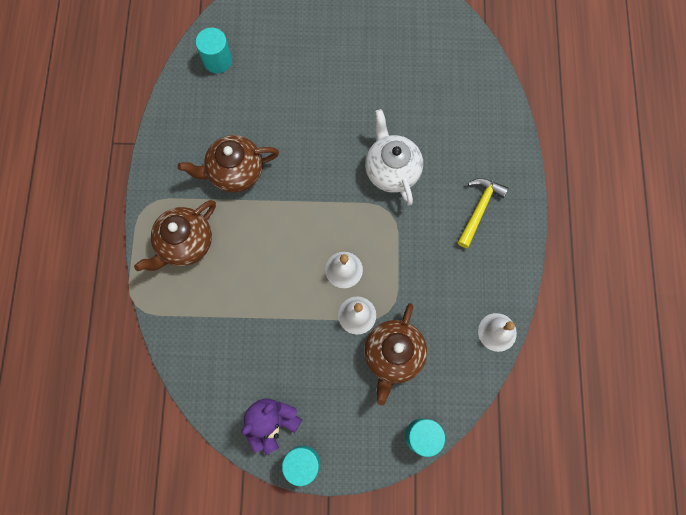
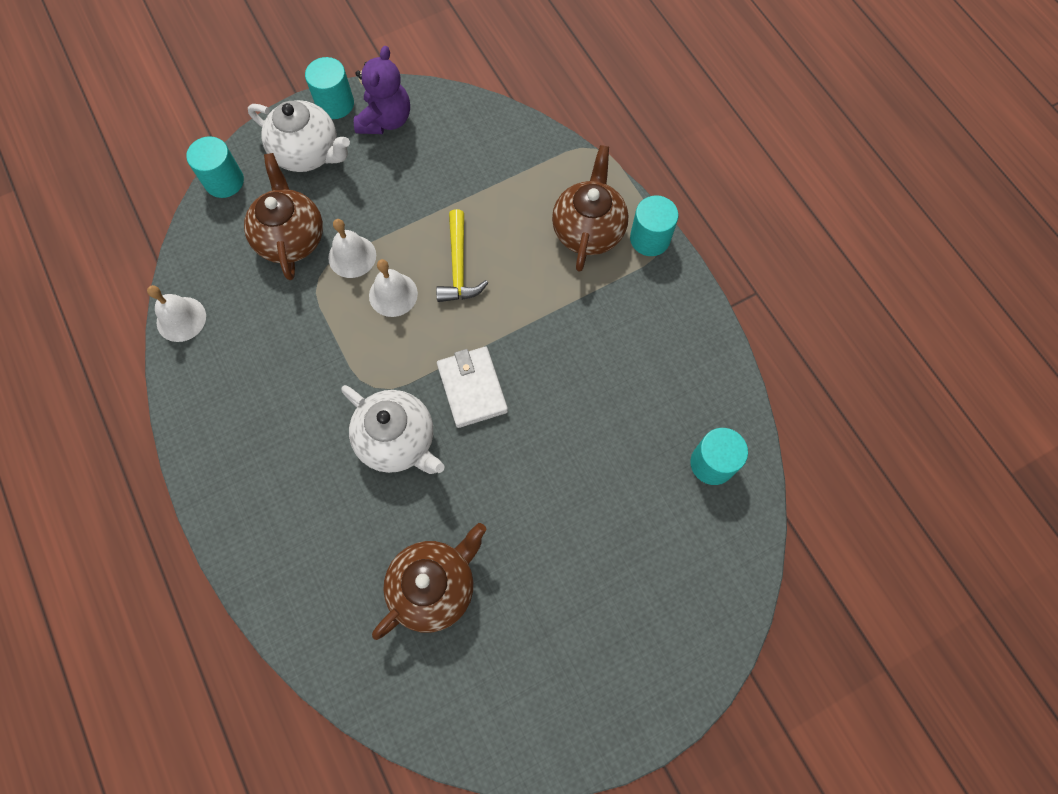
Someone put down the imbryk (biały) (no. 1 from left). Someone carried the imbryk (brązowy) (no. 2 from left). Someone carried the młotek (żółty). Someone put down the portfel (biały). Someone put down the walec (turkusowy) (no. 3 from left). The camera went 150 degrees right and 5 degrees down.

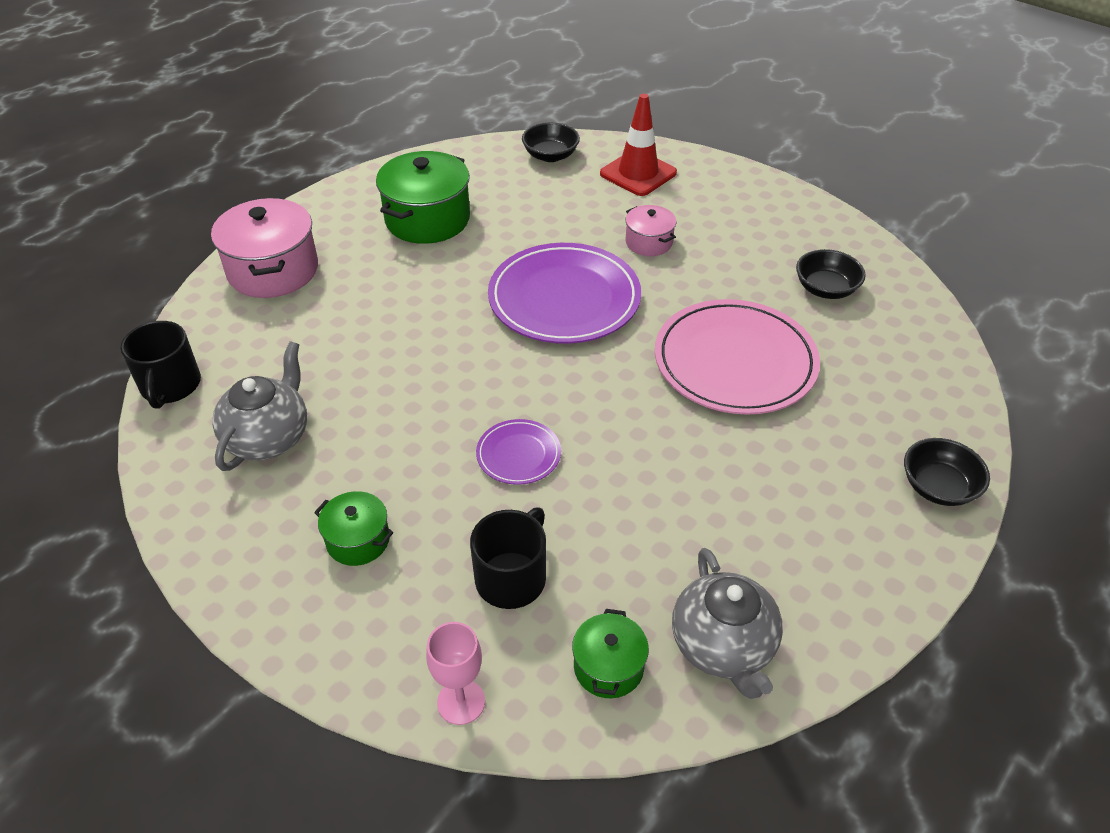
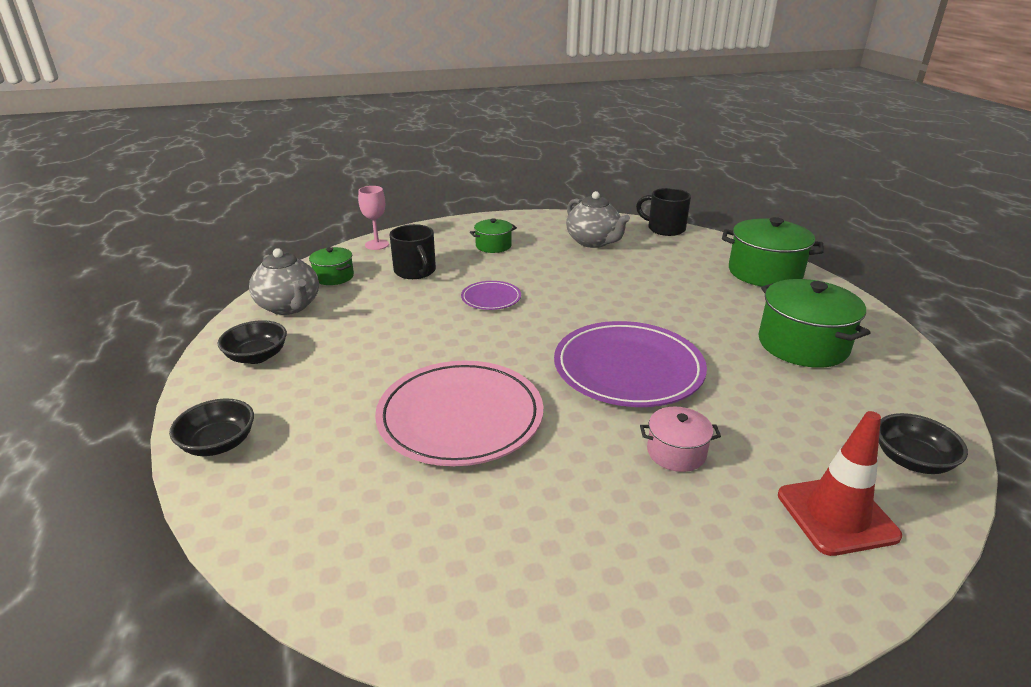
Someone carried the miska (czarny) (no. 2 from left). Someone rotated the imbryk (szary) (no. 2 from left in the first image) by 150 degrees counterclockwise. Someone repainted the garnek (różowy) (no. 1 from left), which became the garnek (zielony) (no. 3 from left). The camera went 125 degrees right and 15 degrees down.

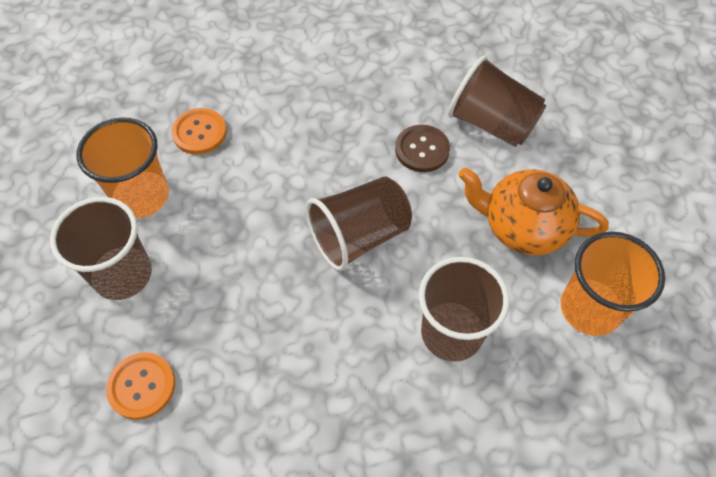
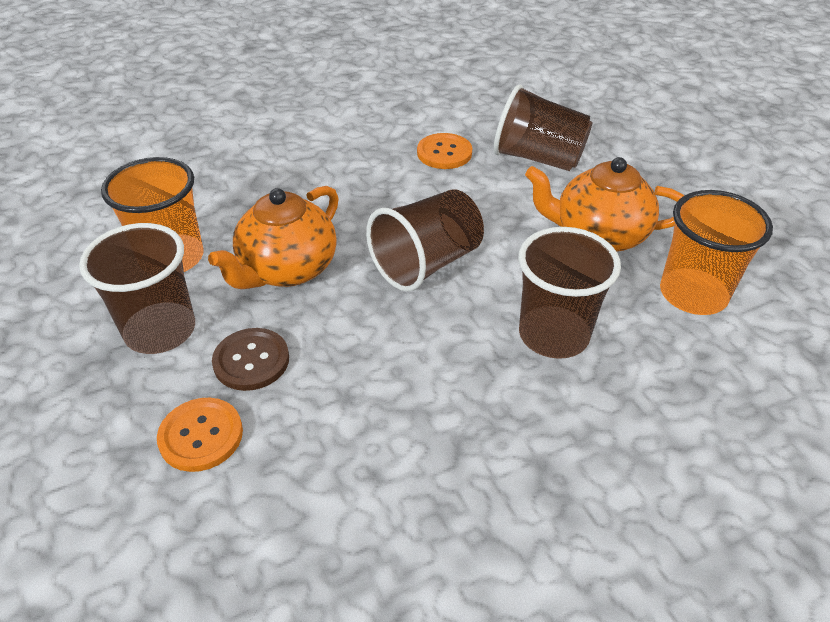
Someone put down the imbryk (pomarańczowy) (no. 1 from left). Someone carried the guzik (brązowy). Someone carried the guzik (pomarańczowy) (no. 2 from left). The camera went 10 degrees left and 15 degrees down.

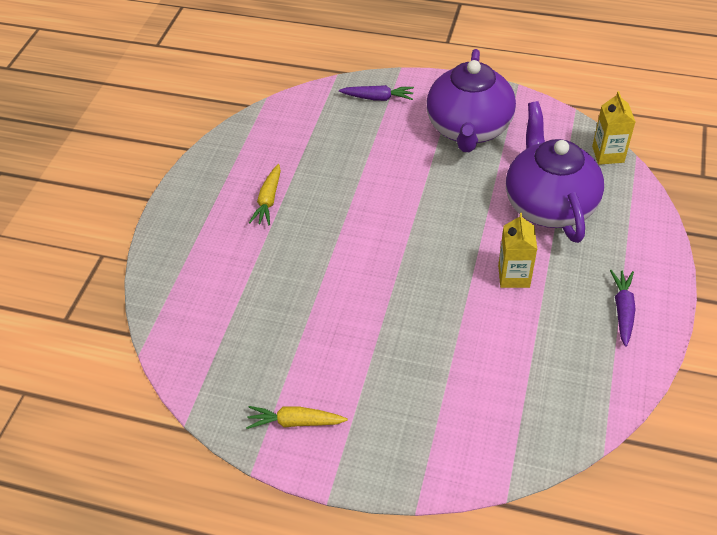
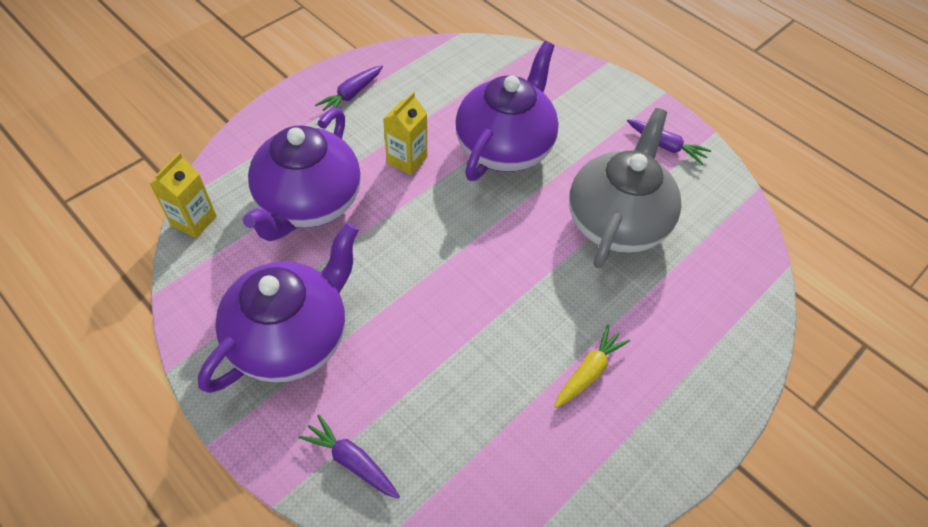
Someone put down the imbryk (fioletowy) (no. 3 from left). Someone put down the imbryk (szary). Someone repainted the marchewka (żółty) (no. 2 from left), which became the marchewka (fioletowy) (no. 3 from left). The camera went 155 degrees left and 5 degrees up.

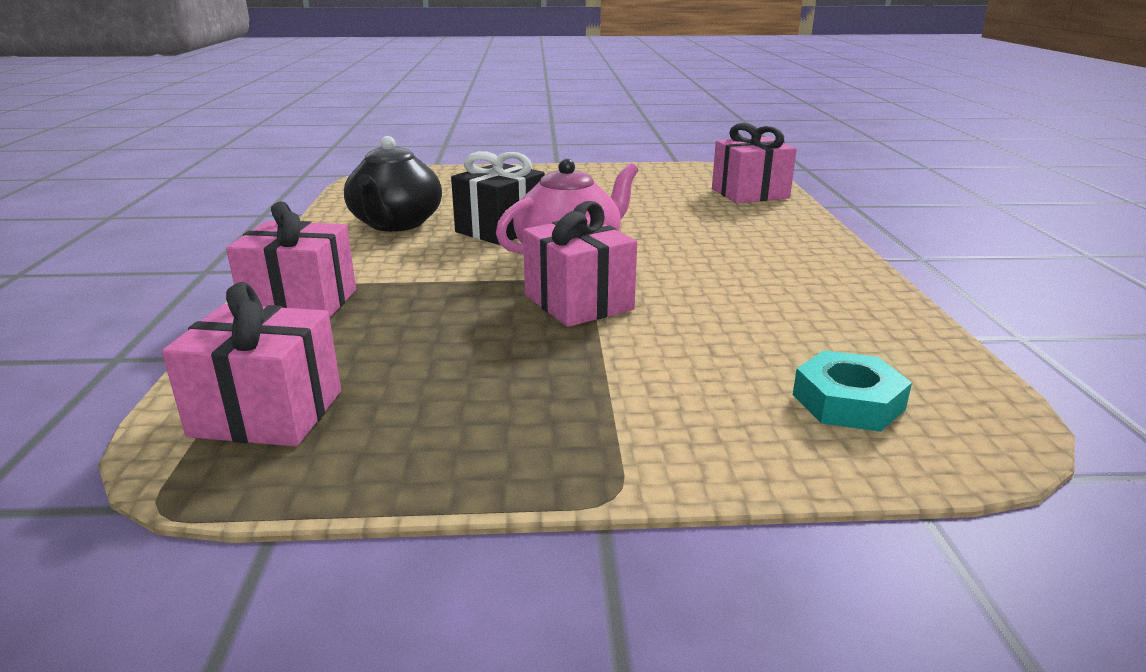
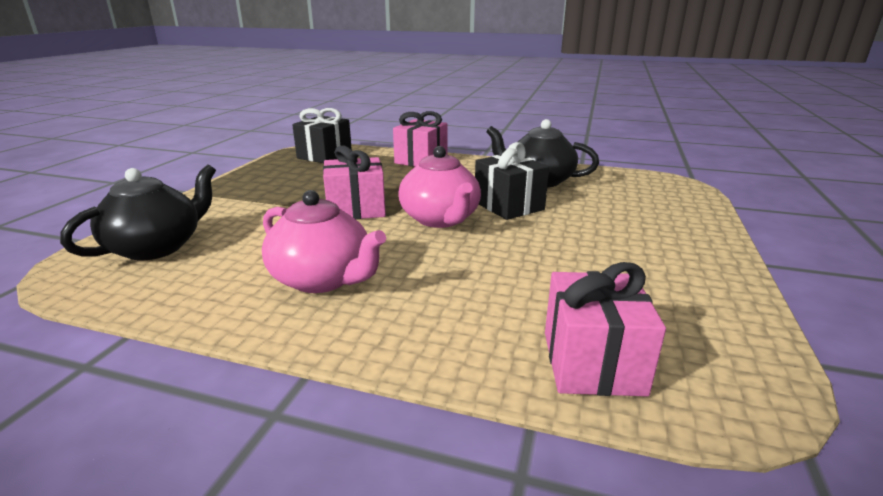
Someone swapped the nakrętka (turkusowy) for the imbryk (czarny) (no. 1 from left). Someone put down the imbryk (różowy) (no. 1 from left). Someone repainted the prezent (różowy) (no. 1 from left), which became the prezent (czarny) (no. 1 from left). The camera went 110 degrees right and 0 degrees up.

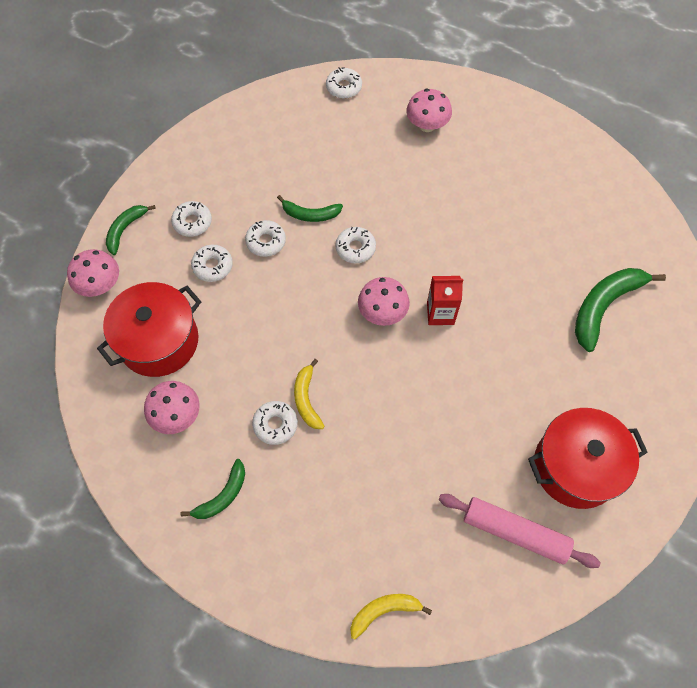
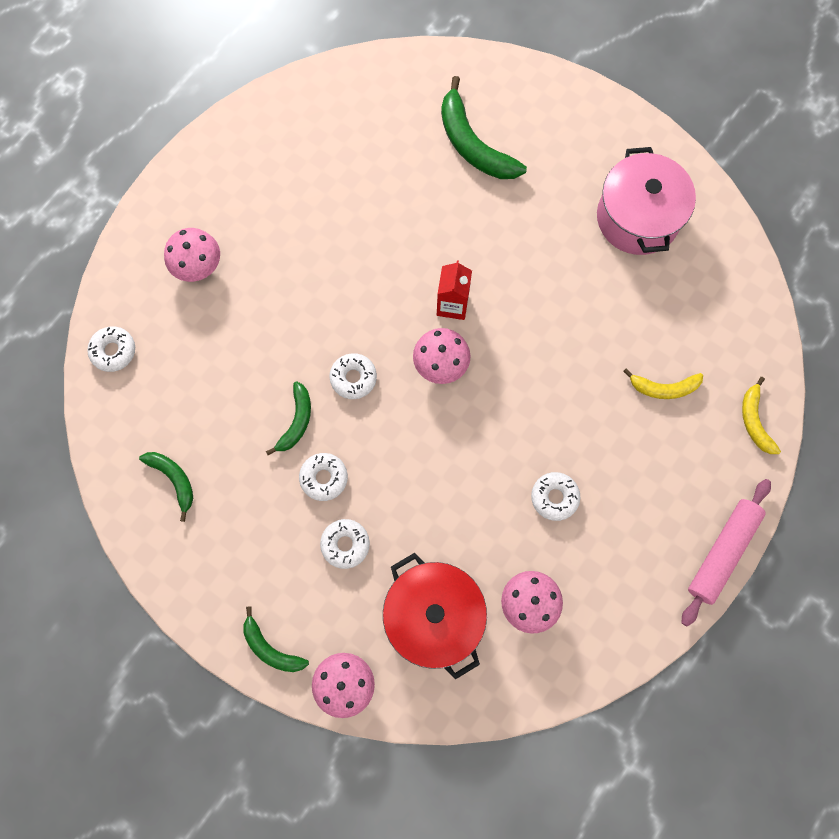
Someone carried the banan (zielony) (no. 2 from left in the first image). Someone repainted the garnek (czerwony) (no. 2 from left), which became the garnek (różowy). Someone carried the banan (żółty) (no. 1 from left). Someone carried the wałek do ciasta (różowy). Someone took away the donut (biały) (no. 1 from left). The camera went 80 degrees left and 10 degrees up.

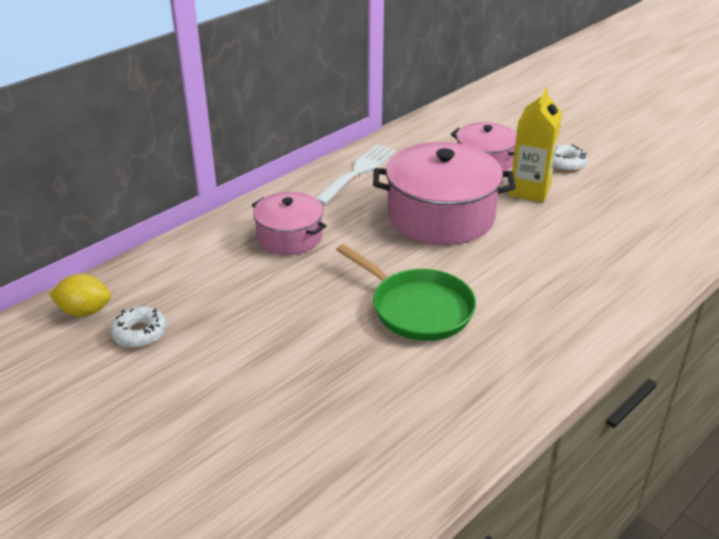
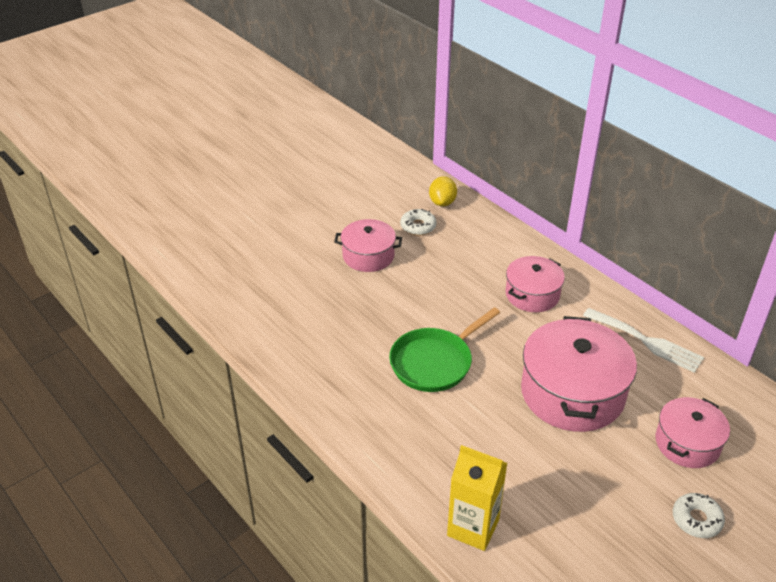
Someone put down the garnek (różowy) (no. 1 from left). Someone carried the karton mleka (żółty). The camera went 95 degrees right and 5 degrees up.

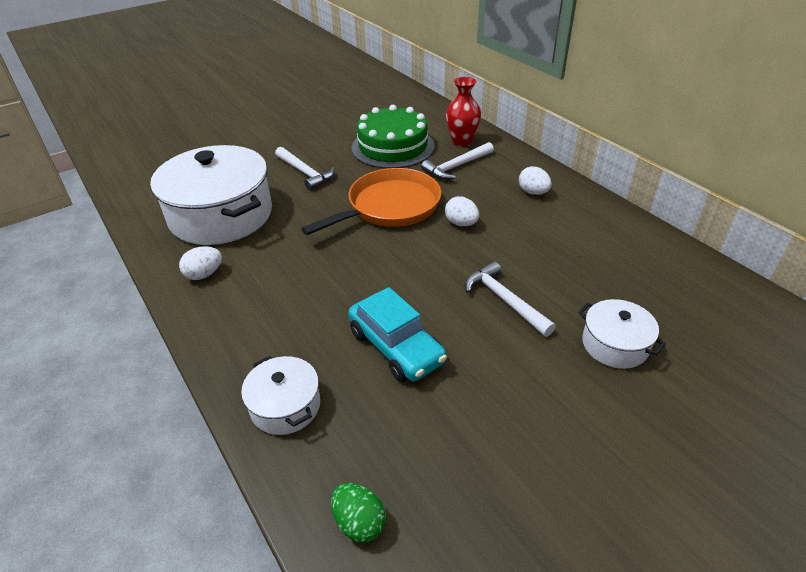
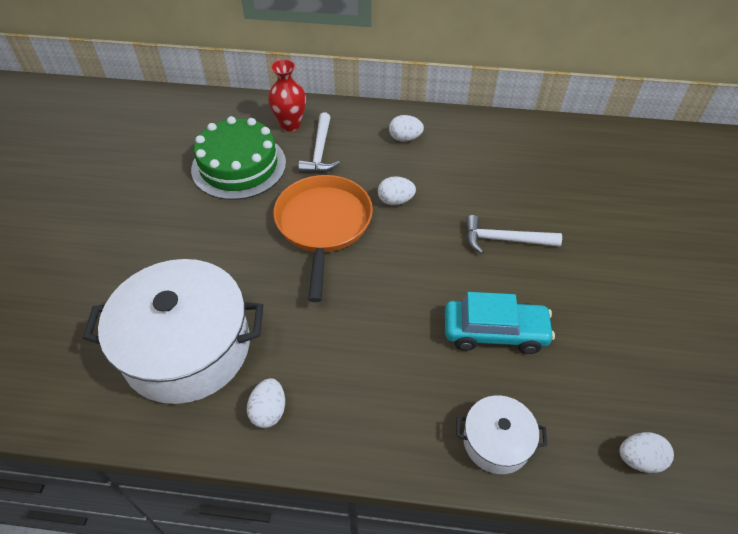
Someone repainted the jajko (zielony), which became the jajko (biały) (no. 4 from left). Someone took away the młotek (biały) (no. 1 from left). Someone took away the garnek (biały) (no. 3 from left). The camera went 50 degrees left and 10 degrees up.

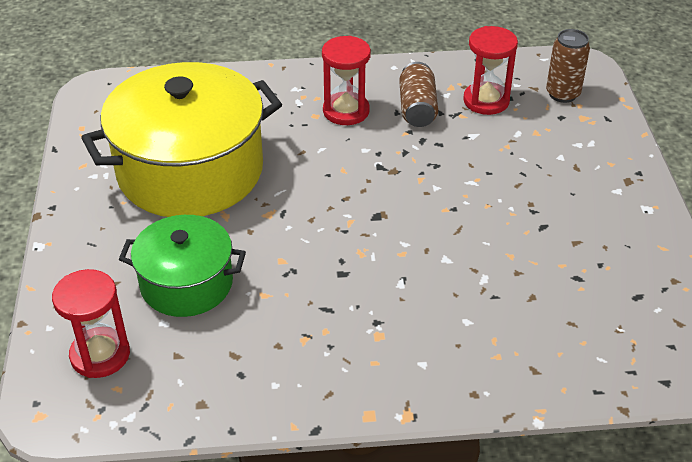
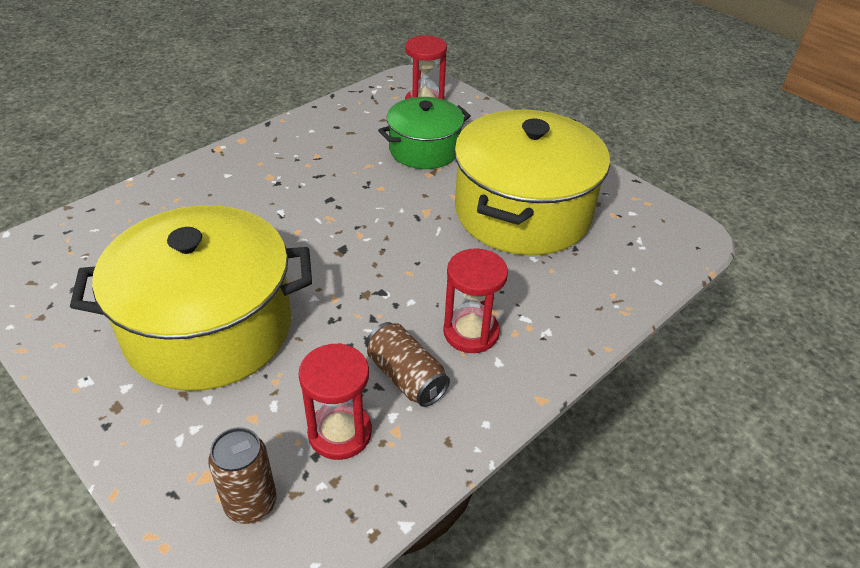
Someone put down the garnek (żółty) (no. 1 from left). The camera went 140 degrees right and 0 degrees up.

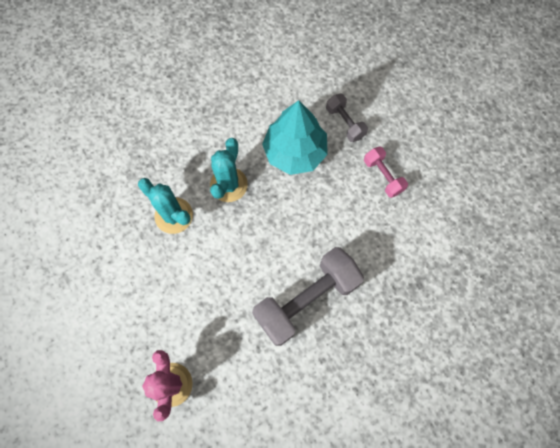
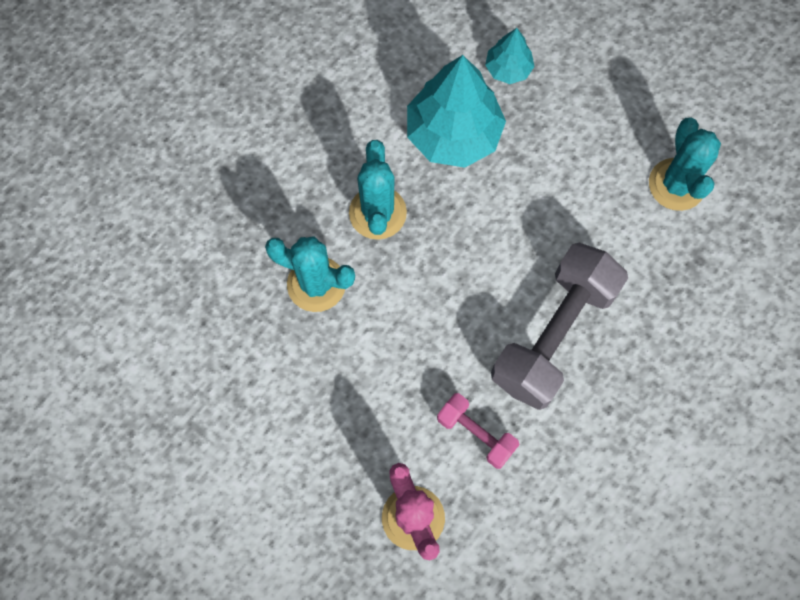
Someone carried the hantel (różowy). Someone swapped the hantel (szary) (no. 2 from left) for the drzewko (turkusowy) (no. 2 from left). Someone put down the kaktus (turkusowy) (no. 3 from left). The camera went 20 degrees left and 0 degrees up.

